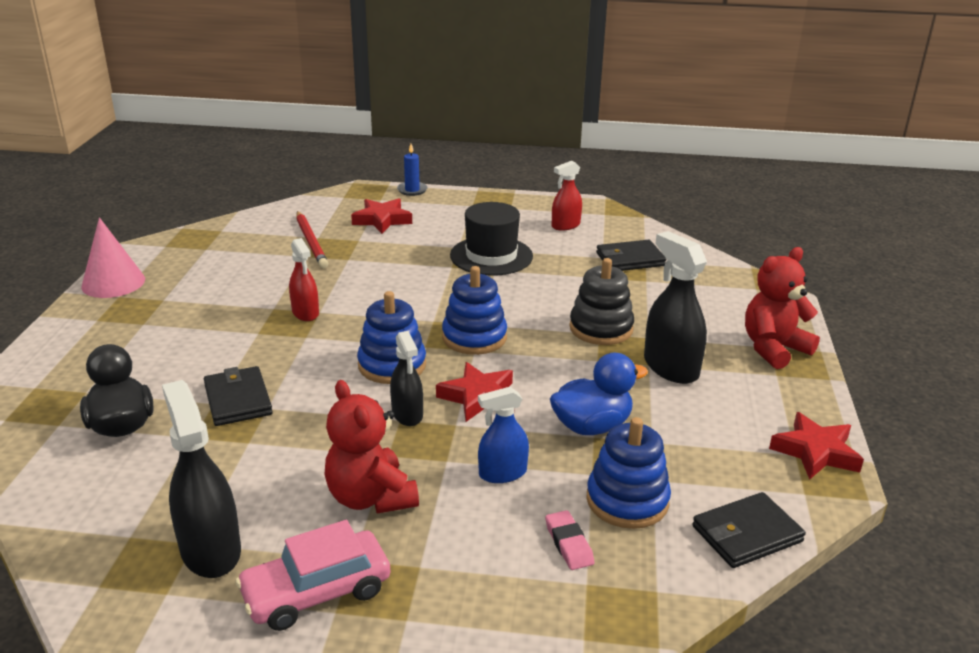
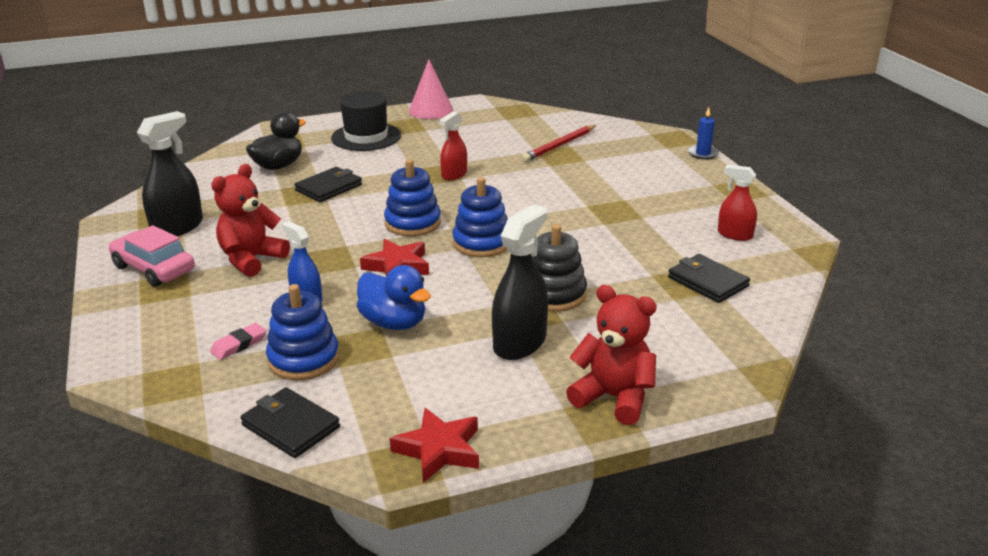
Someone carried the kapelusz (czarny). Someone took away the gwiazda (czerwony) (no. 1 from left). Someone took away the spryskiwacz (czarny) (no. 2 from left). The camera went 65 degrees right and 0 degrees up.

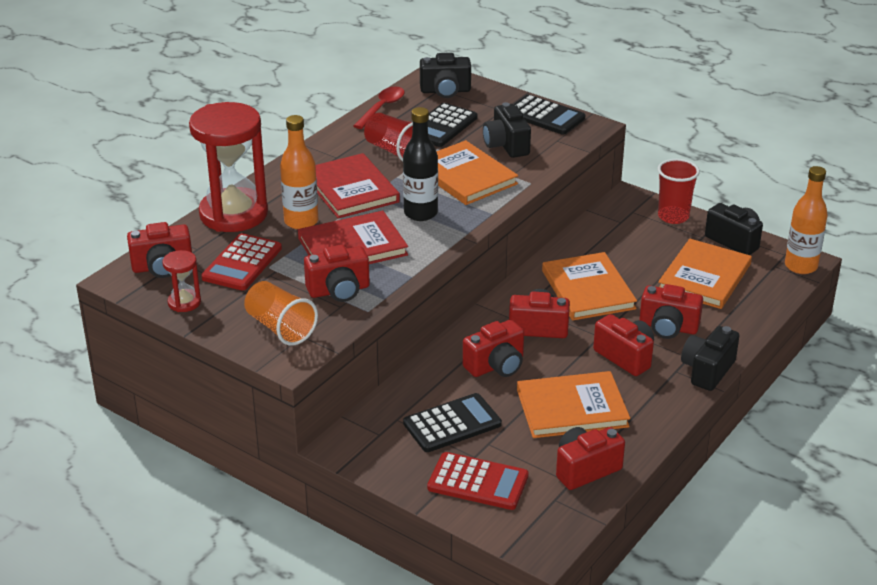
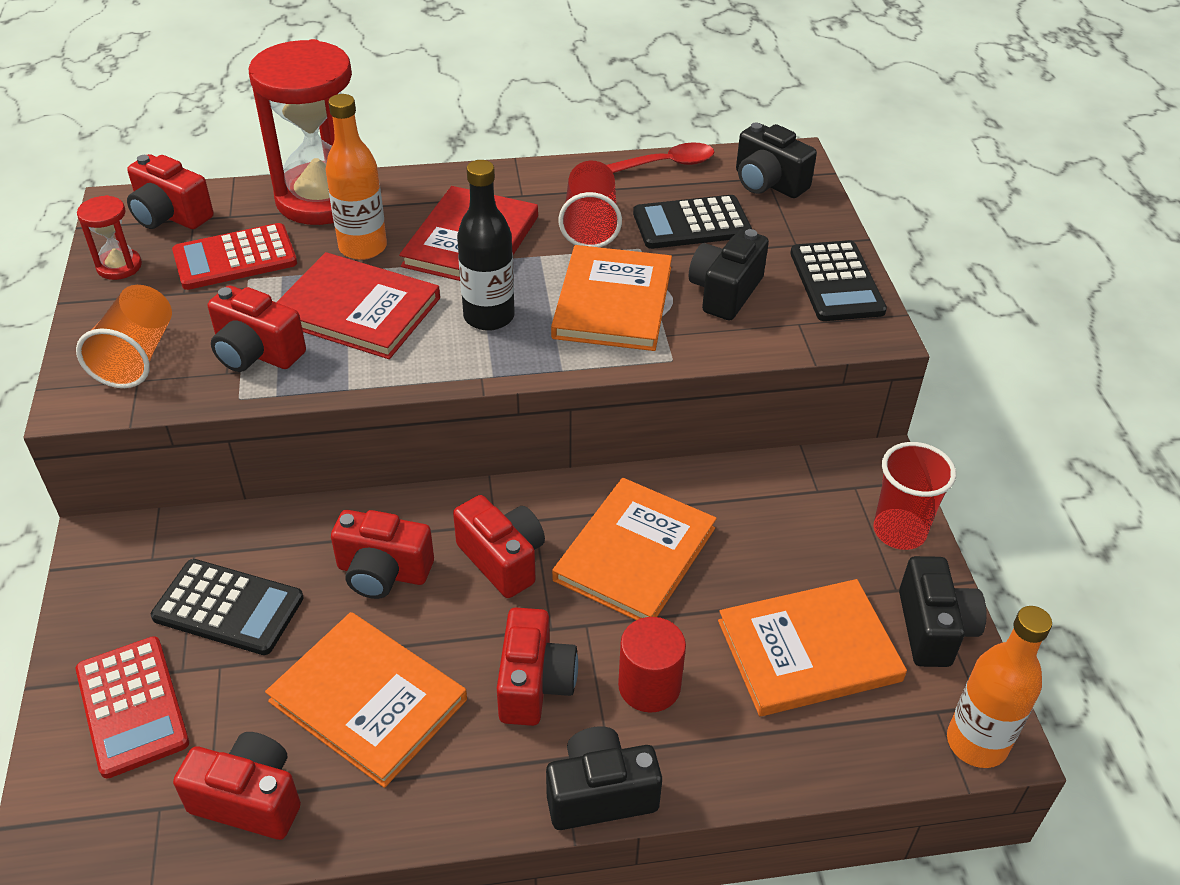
Someone swapped the aparat fotograficzny (czerwony) (no. 7 from left) for the walec (czerwony). The camera went 45 degrees right and 10 degrees up.

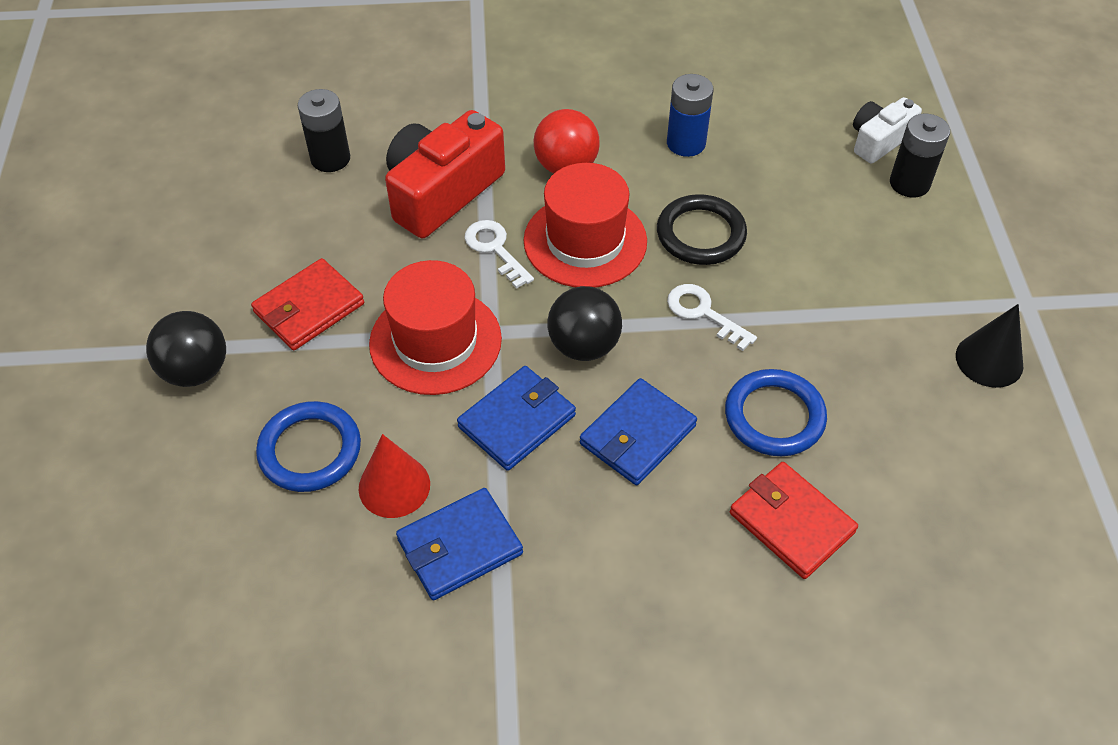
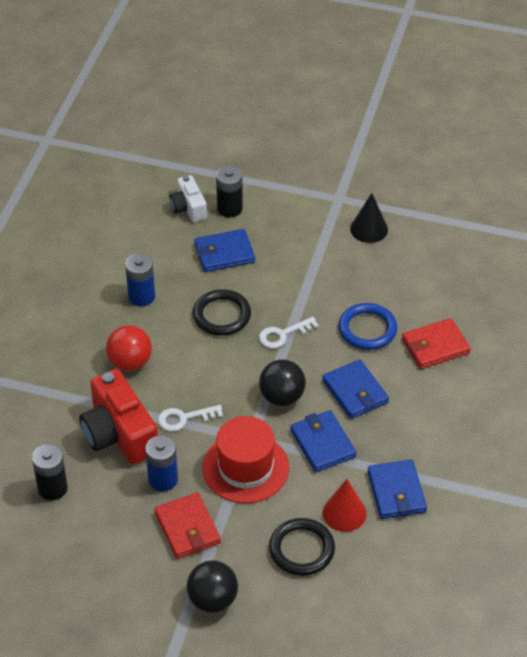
Someone put down the bateria (niebieski) (no. 2 from left). Someone put down the portfel (niebieski) (no. 1 from left). Someone repainted the pierścień (niebieski) (no. 1 from left), which became the pierścień (czarny) (no. 2 from left). Someone took away the kapelusz (czerwony) (no. 2 from left). The camera went 70 degrees left and 5 degrees down.

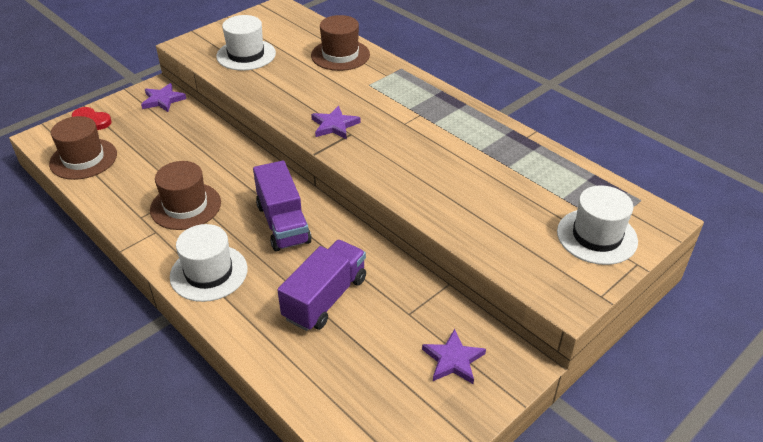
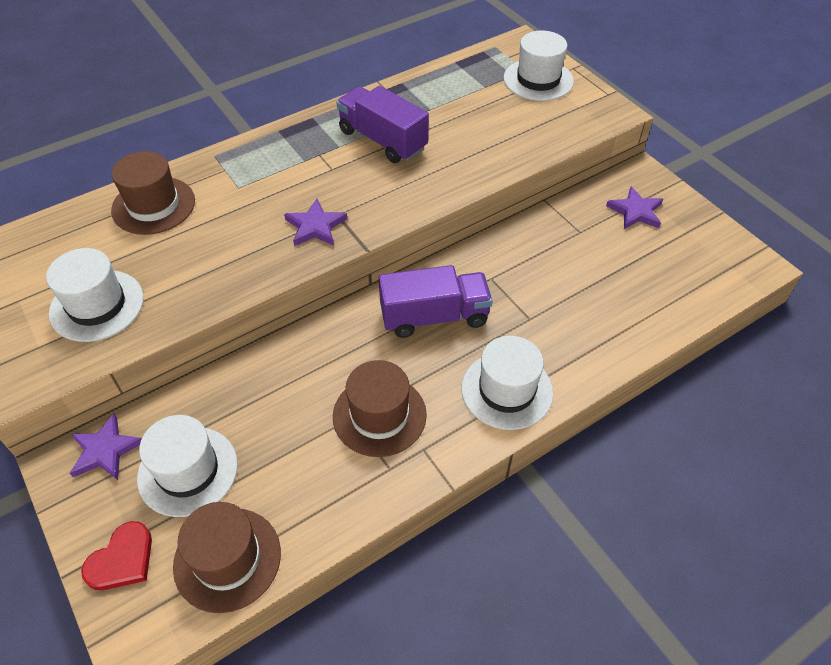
Someone put down the kapelusz (biały) (no. 2 from left). Someone carried the ciężarówka (fioletowy) (no. 2 from left in the first image). The camera went 80 degrees left and 10 degrees up.

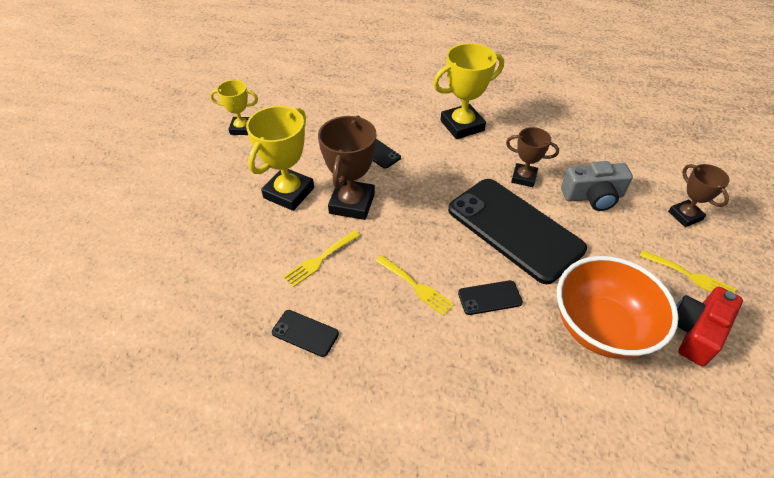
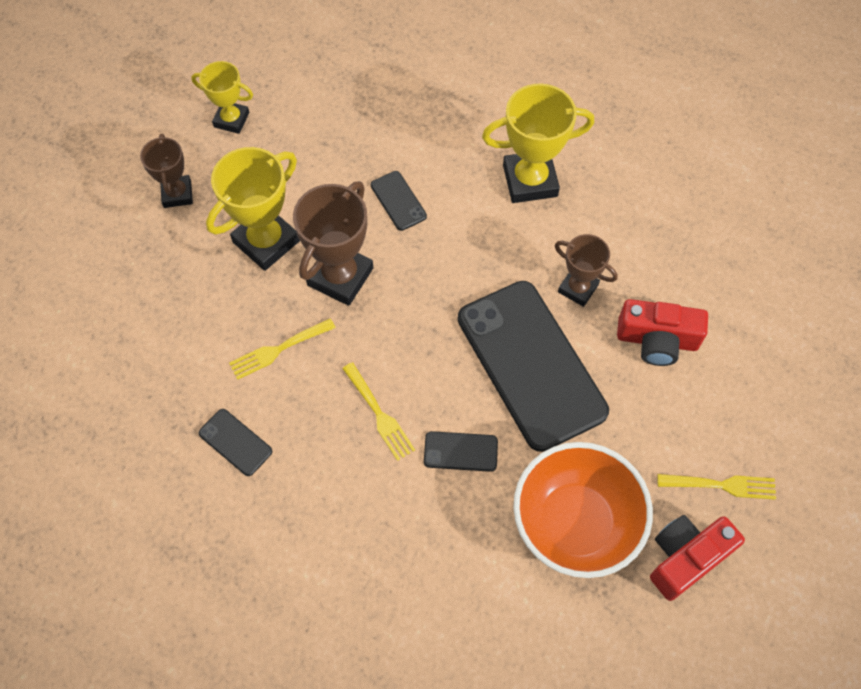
Someone carried the puchar (brązowy) (no. 3 from left in the first image). Someone repainted the aparat fotograficzny (szary), which became the aparat fotograficzny (czerwony) (no. 1 from left). Someone rotated the widelec (żółty) (no. 3 from left) by 45 degrees counterclockwise. The camera went 15 degrees right and 15 degrees up.

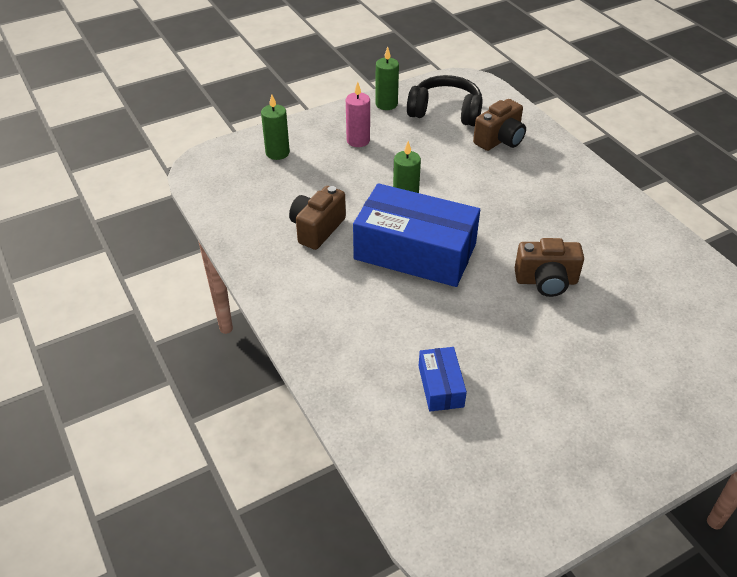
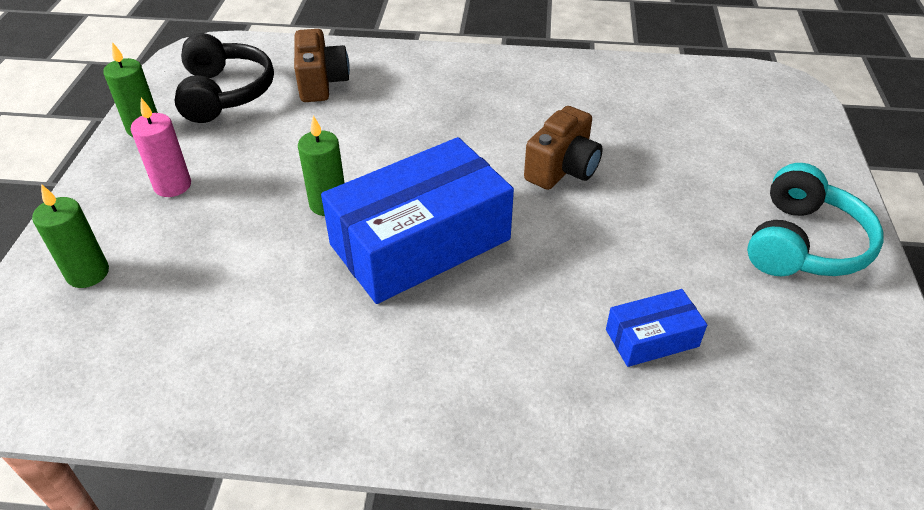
Someone rotated the słuchawki (czarny) by 120 degrees clockwise. Someone rotated the pudełko (niebieski) (no. 2 from left) by 45 degrees counterclockwise. Someone put down the słuchawki (turkusowy). Someone took away the aparat fotograficzny (brązowy) (no. 1 from left). The camera went 55 degrees left and 0 degrees up.

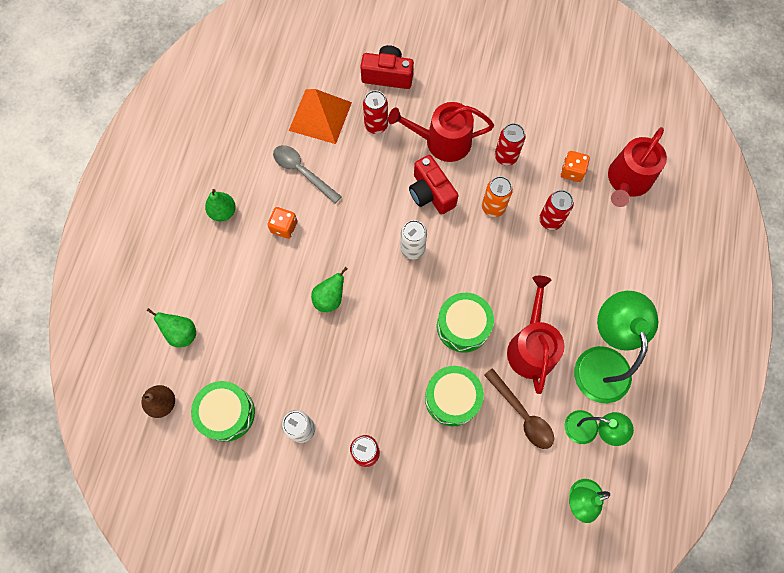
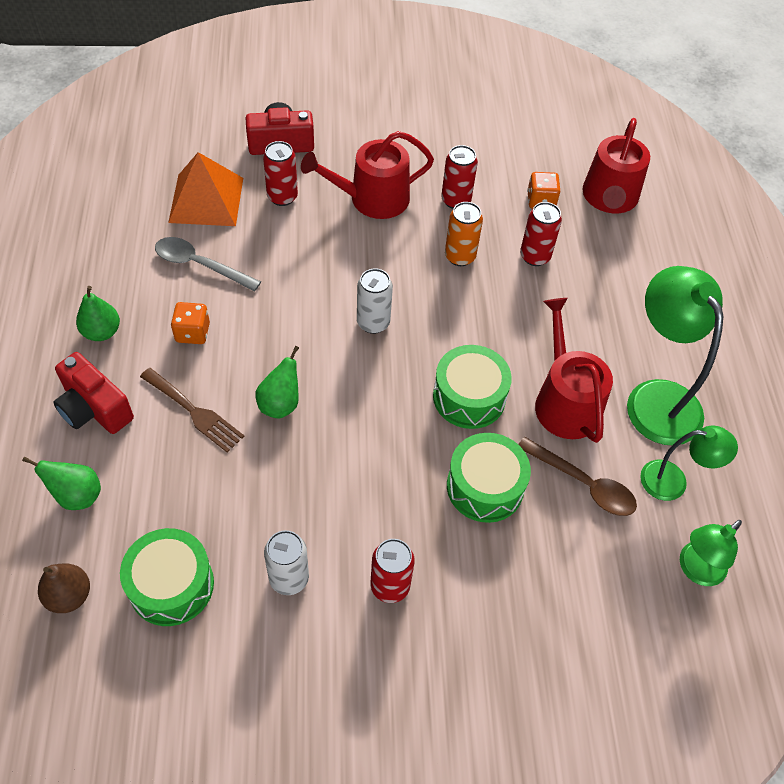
Someone carried the aparat fotograficzny (czerwony) (no. 2 from left in the first image). Someone put down the widelec (brązowy). The camera went 20 degrees left and 15 degrees down.

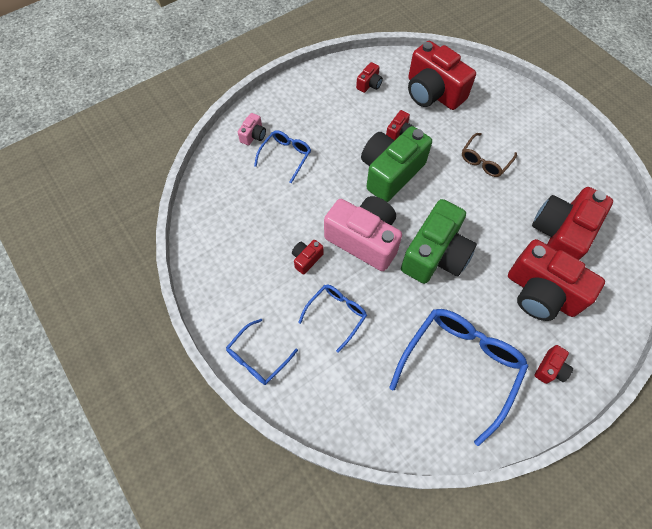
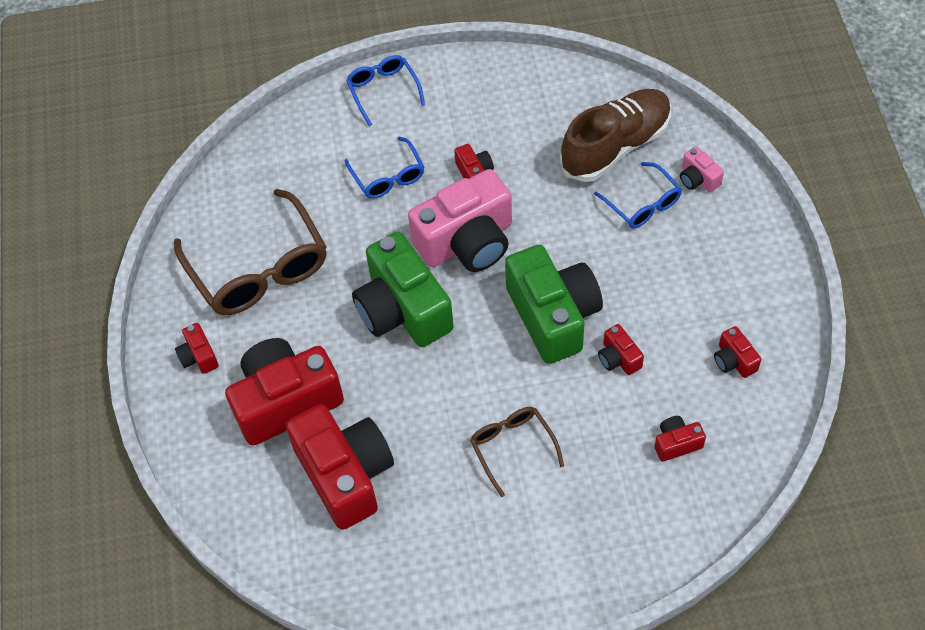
Someone repainted the okulary (niebieski) (no. 4 from left), which became the okulary (brązowy) (no. 1 from left). Someone put down the but (brązowy). Someone scaled the aparat fotograficzny (czerwony) (no. 4 from left in the first image) by 0.43. The camera went 120 degrees right and 5 degrees down.

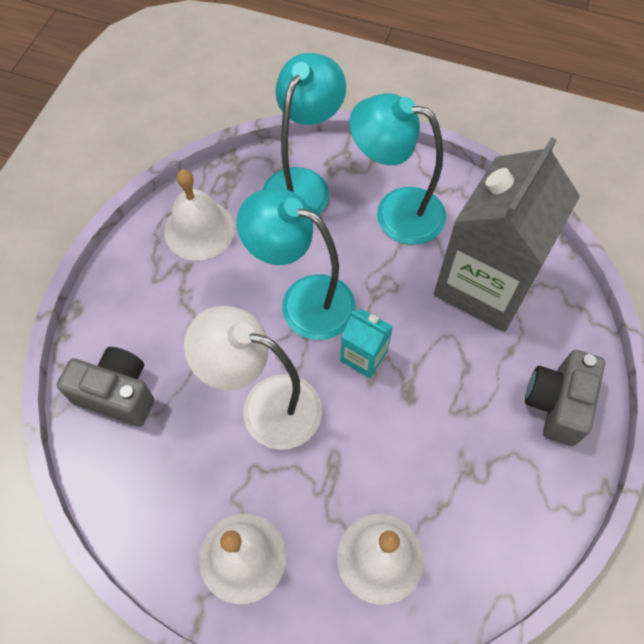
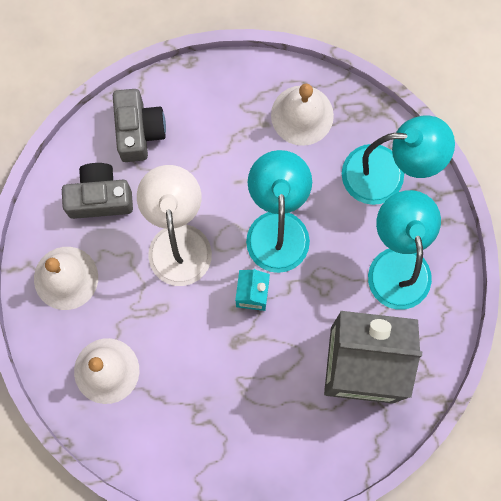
Someone carried the aparat fotograficzny (szary) (no. 2 from left in the first image). The camera went 65 degrees right and 15 degrees up.

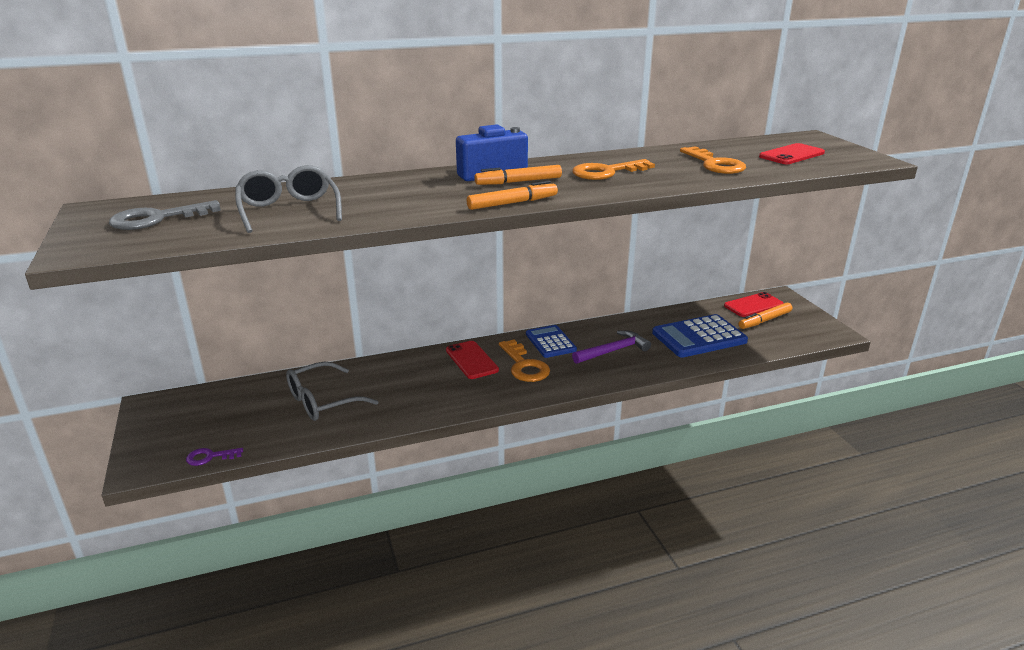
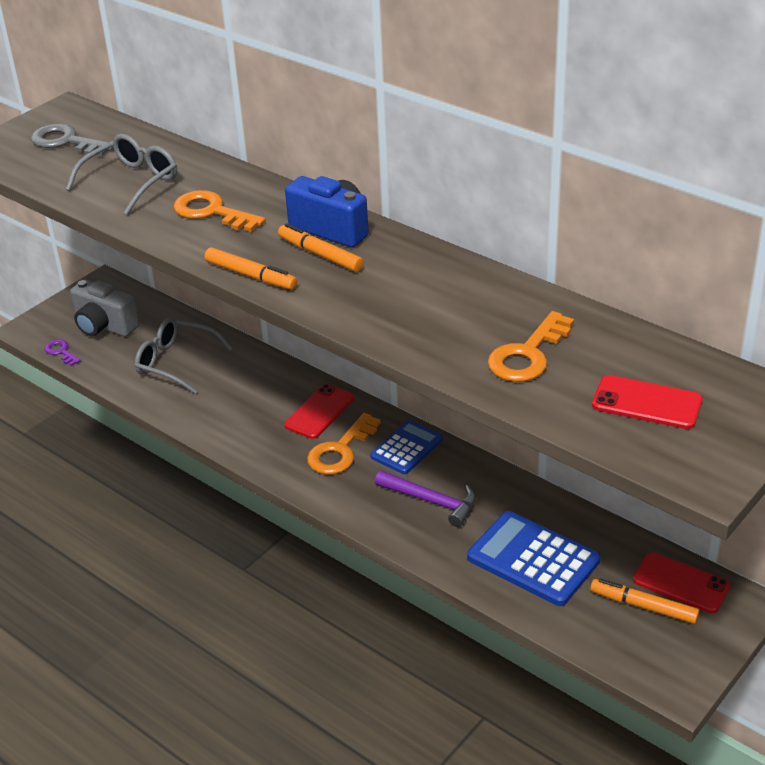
Someone put down the aparat fotograficzny (szary). Someone carried the klucz (pomarańczowy) (no. 2 from left in the first image). The camera went 60 degrees right and 10 degrees up.

